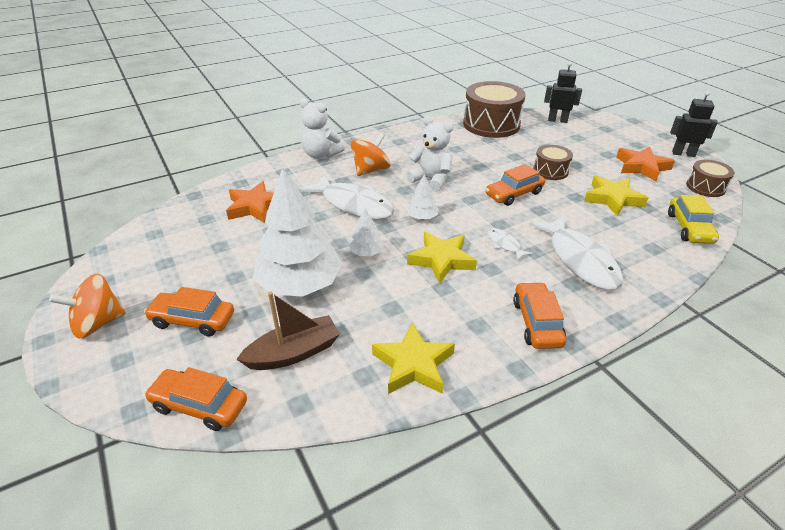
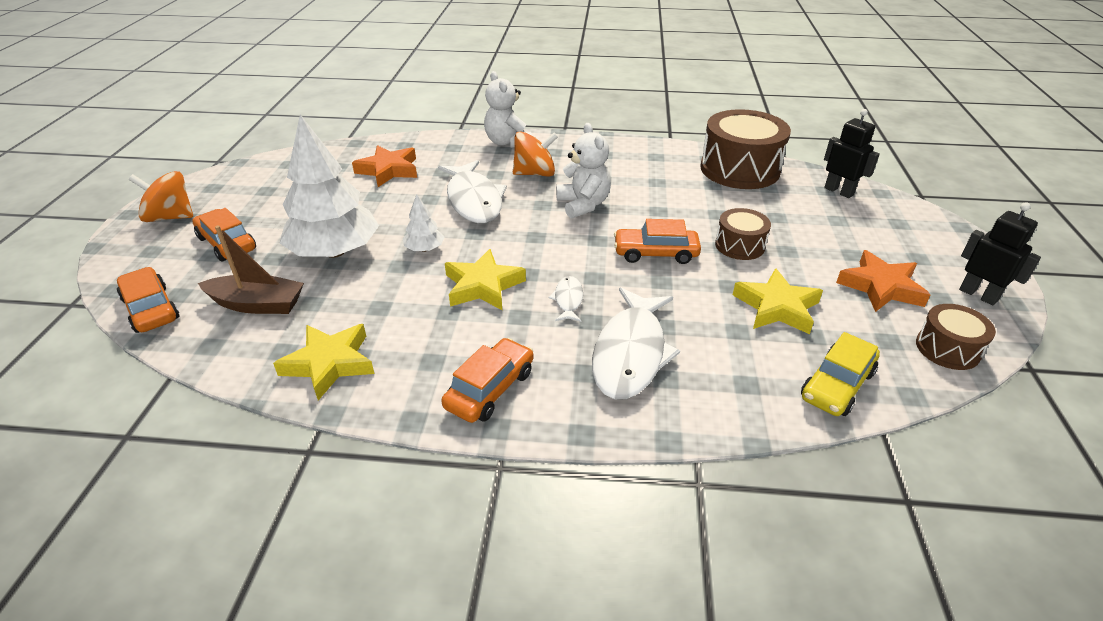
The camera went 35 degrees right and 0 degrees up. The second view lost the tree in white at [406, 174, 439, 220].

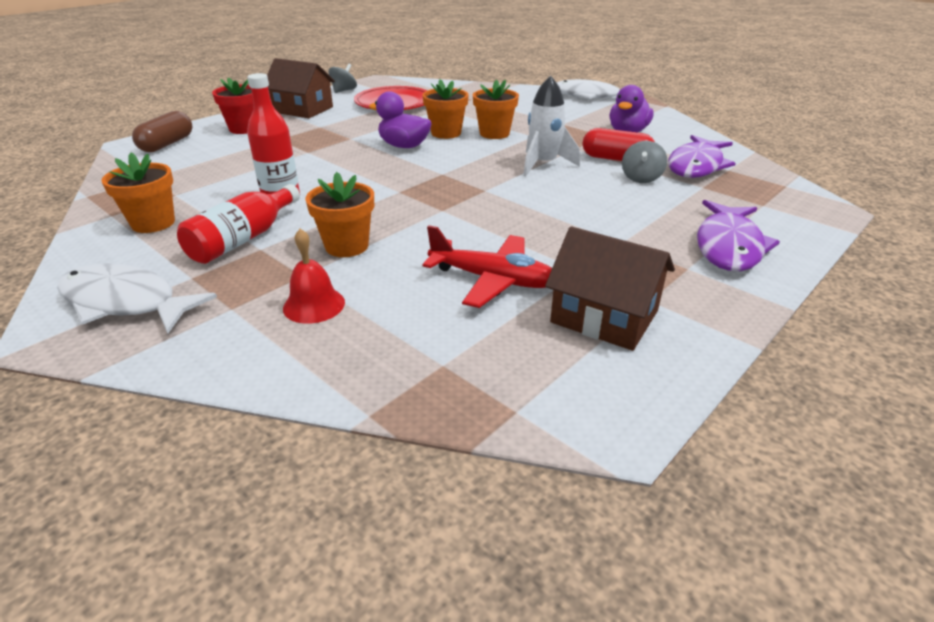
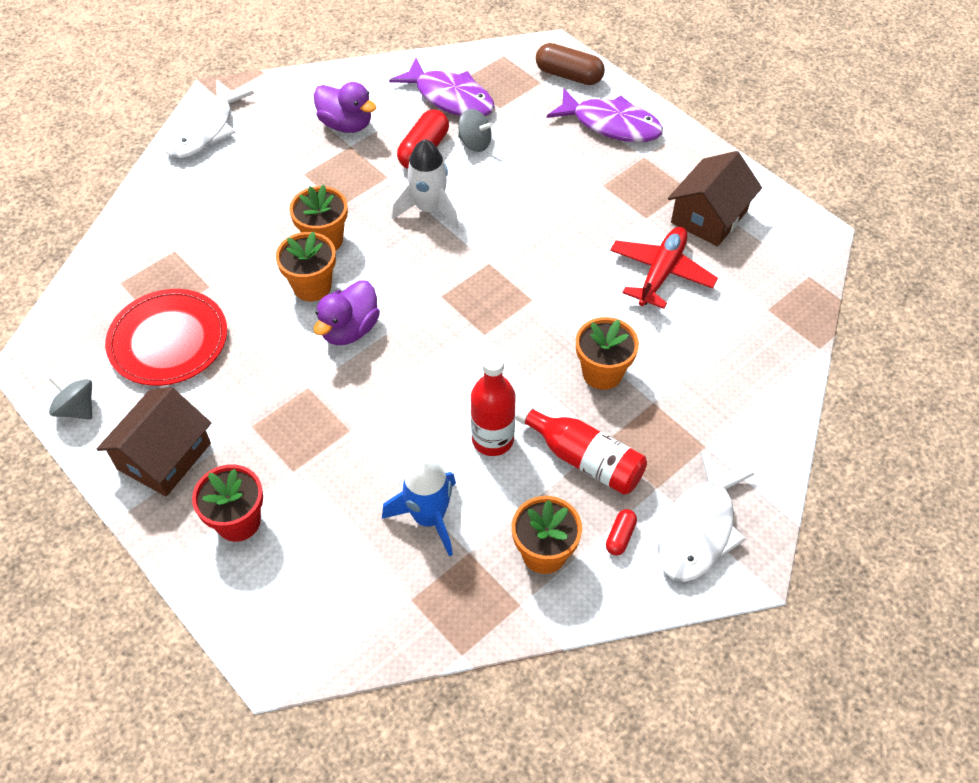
The camera went 85 degrees left and 20 degrees up. The capsule in brown ended up elsewhere, having gone from [132, 111, 193, 152] to [536, 43, 605, 85]. The second view lost the bell in red at [283, 229, 345, 324]. The second view gained the rocket in blue at [382, 457, 456, 557]. The second view gained the capsule in red at [606, 509, 637, 556].

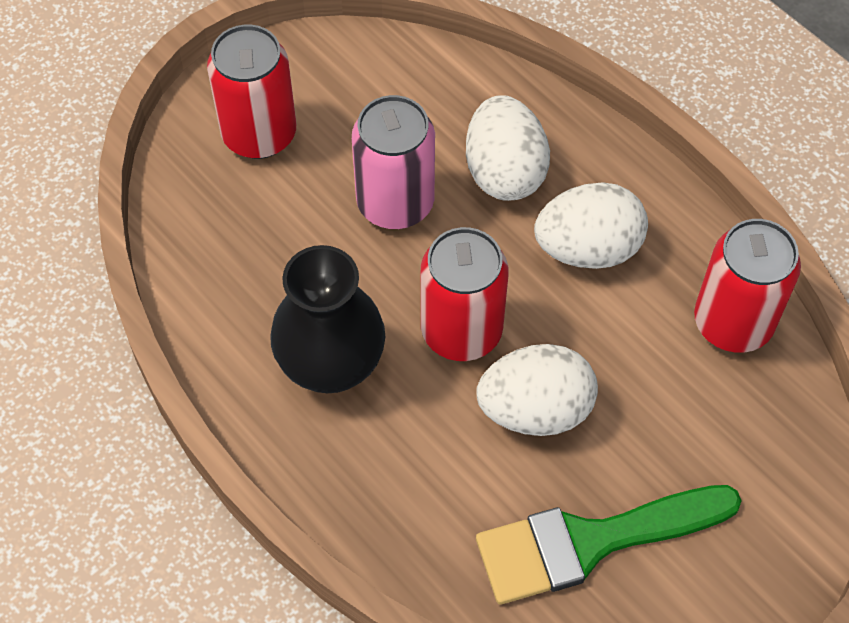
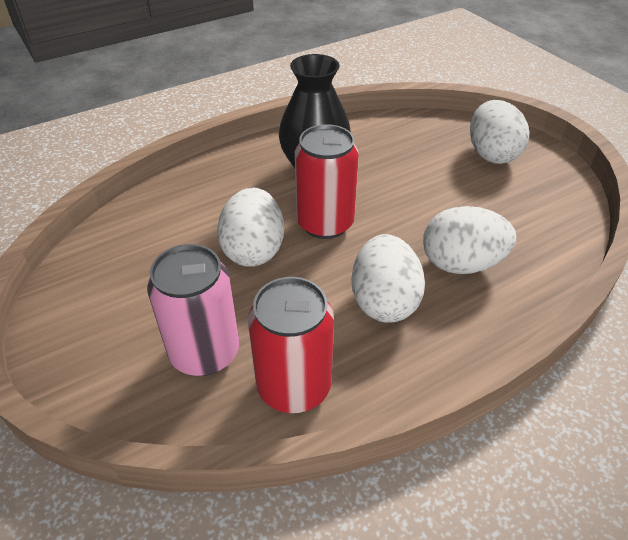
The camera went 100 degrees right and 15 degrees down. Where the can in red stood at [207, 25, 296, 159], the egg in white came to stand at [470, 100, 529, 164]. The can in pink ended up elsewhere, having gone from [352, 95, 435, 229] to [147, 244, 239, 376]. The second view lost the brush in green at [476, 485, 742, 605].

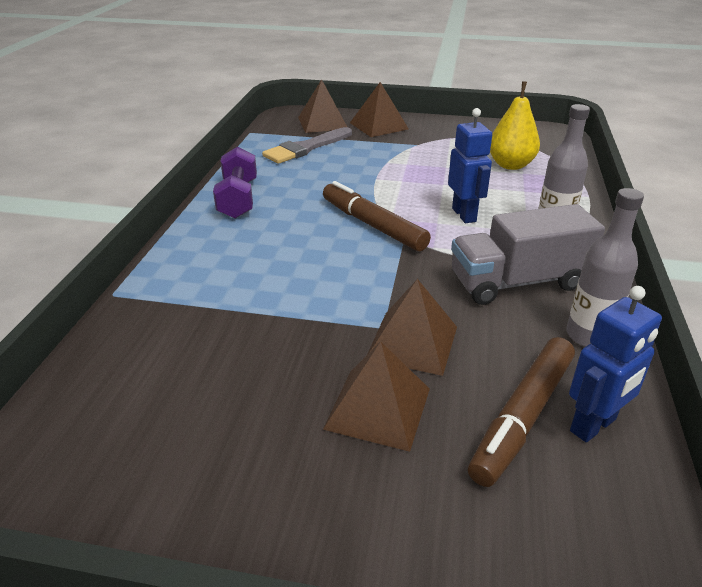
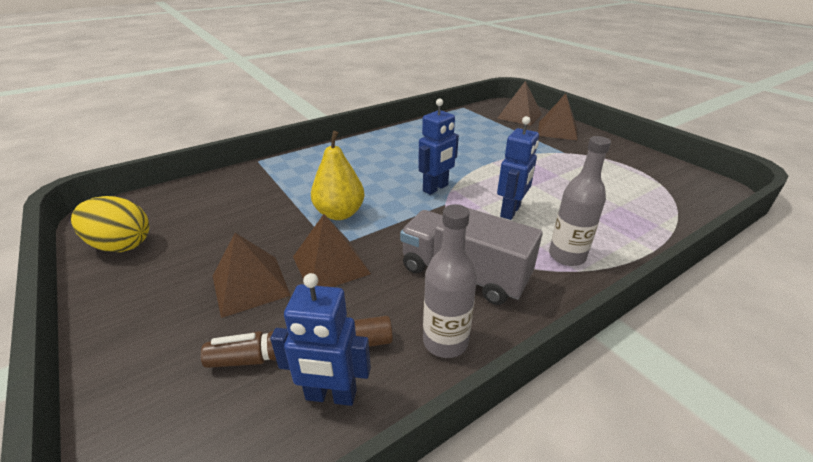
The camera went 45 degrees right and 0 degrees up. The second view lost the dumbbell in purple at [213, 147, 257, 219]. The second view lost the brush in grey at [262, 127, 352, 164]. Where the marker in brown stood at [323, 181, 431, 251], the robot in blue came to stand at [418, 98, 459, 195]. The pear in yellow ended up elsewhere, having gone from [490, 81, 540, 170] to [311, 131, 365, 220]. The second view gained the egg in yellow at [71, 196, 149, 252].

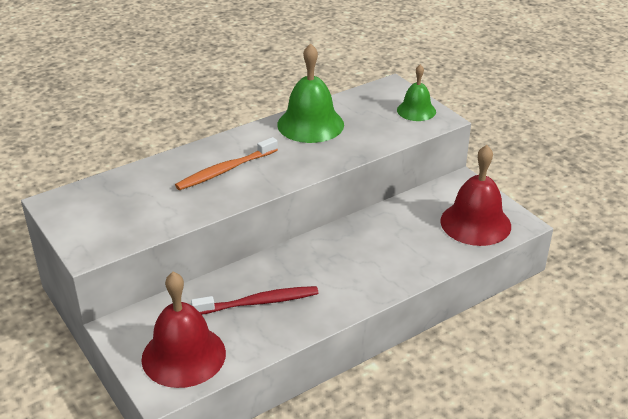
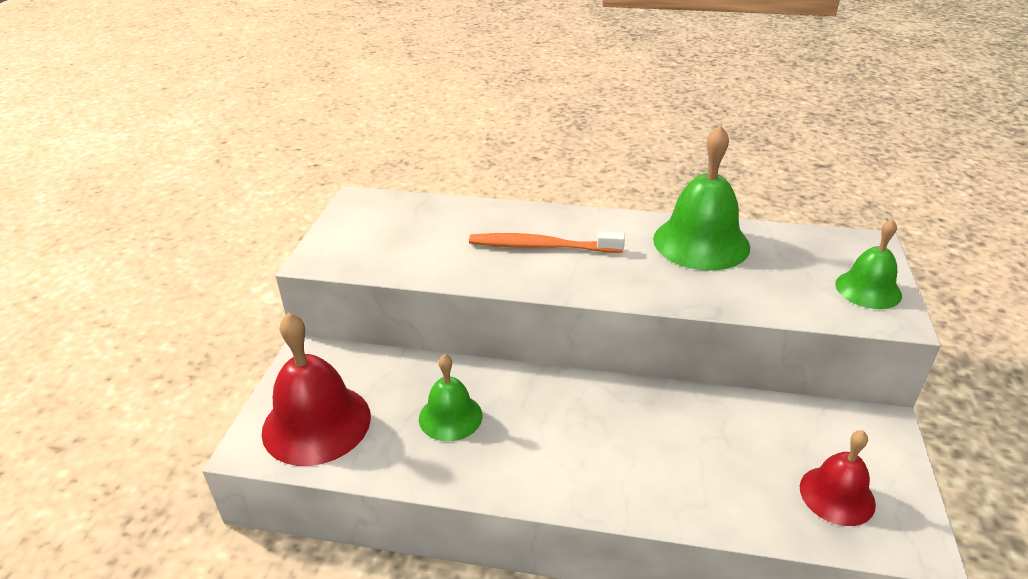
The camera went 45 degrees right and 0 degrees up. Where the toothbrush in red stood at [191, 286, 319, 315], the bell in green came to stand at [419, 354, 482, 442]. The size of the bell in red at [440, 145, 511, 246] changed by a factor of 0.60.

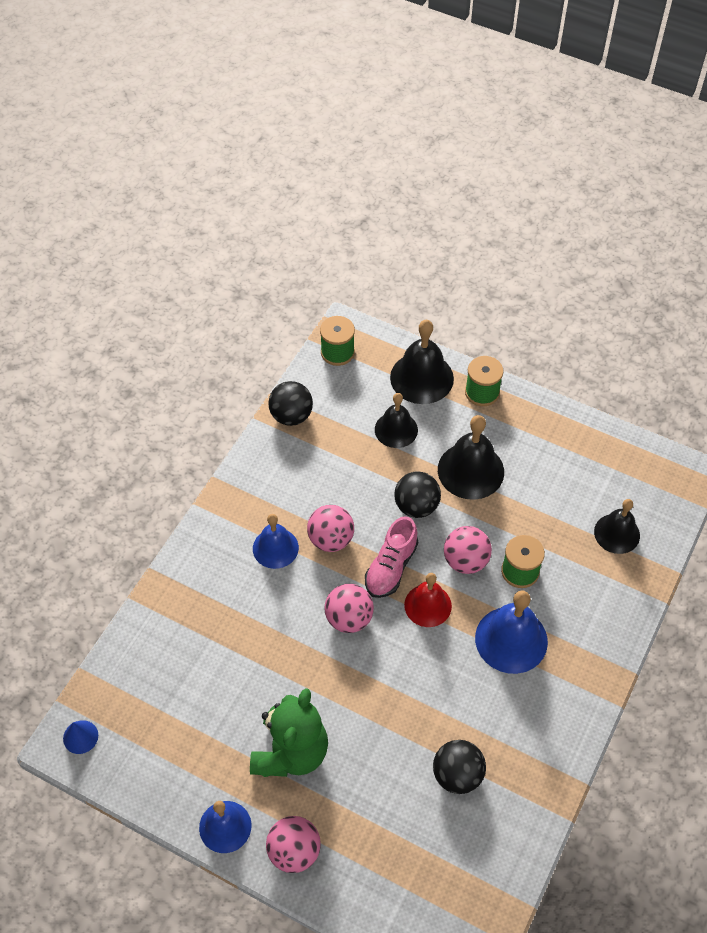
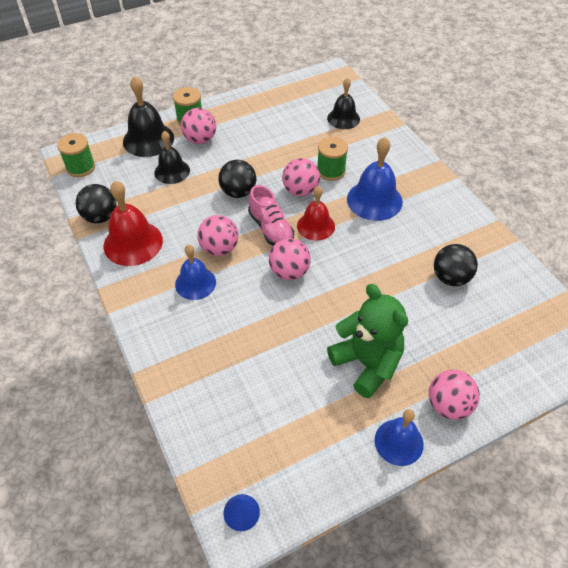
The camera went 55 degrees left and 5 degrees down. The second view lost the bell in black at [438, 415, 504, 500]. The second view gained the bell in red at [104, 181, 163, 266]. The second view gained the ball in pink at [181, 108, 216, 144].

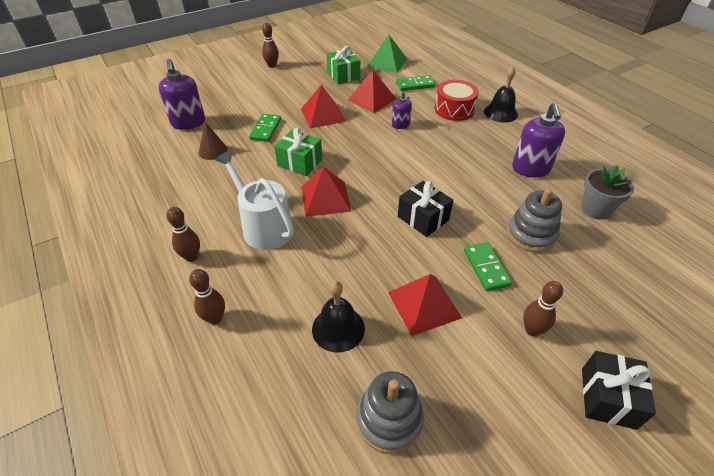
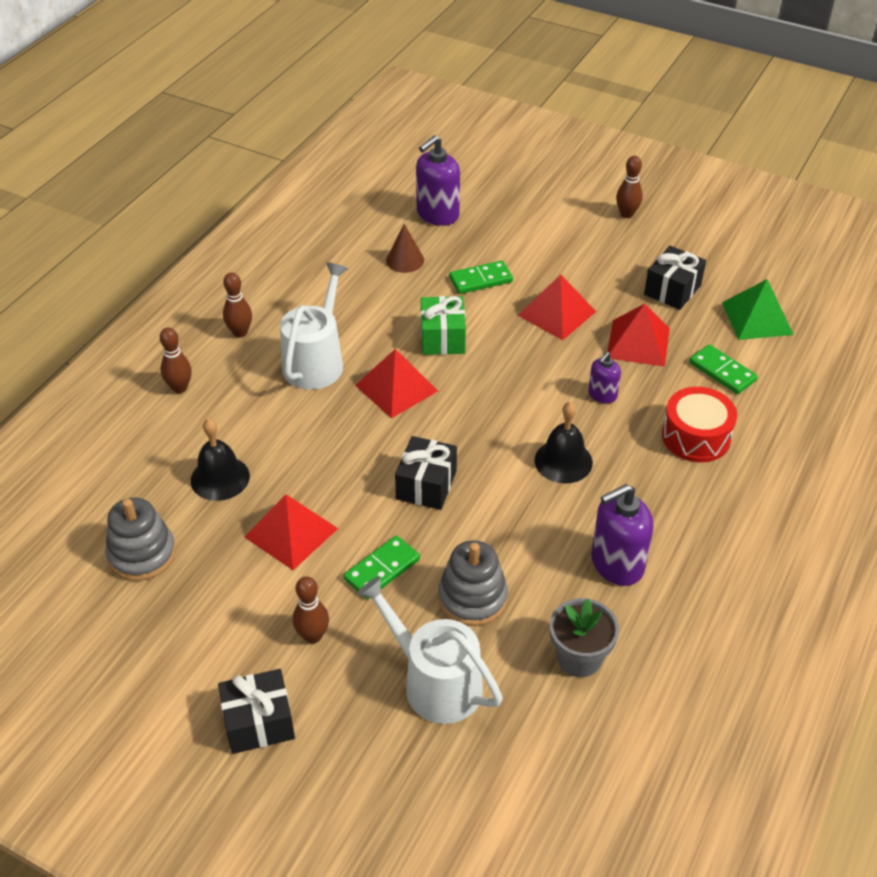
The camera went 60 degrees right and 0 degrees up. What was the gift in green at [327, 46, 360, 84] turned into the gift in black at [644, 246, 706, 310]. The bell in black ended up elsewhere, having gone from [484, 67, 518, 122] to [535, 402, 593, 484]. The second view gained the watering can in white at [357, 576, 503, 724].

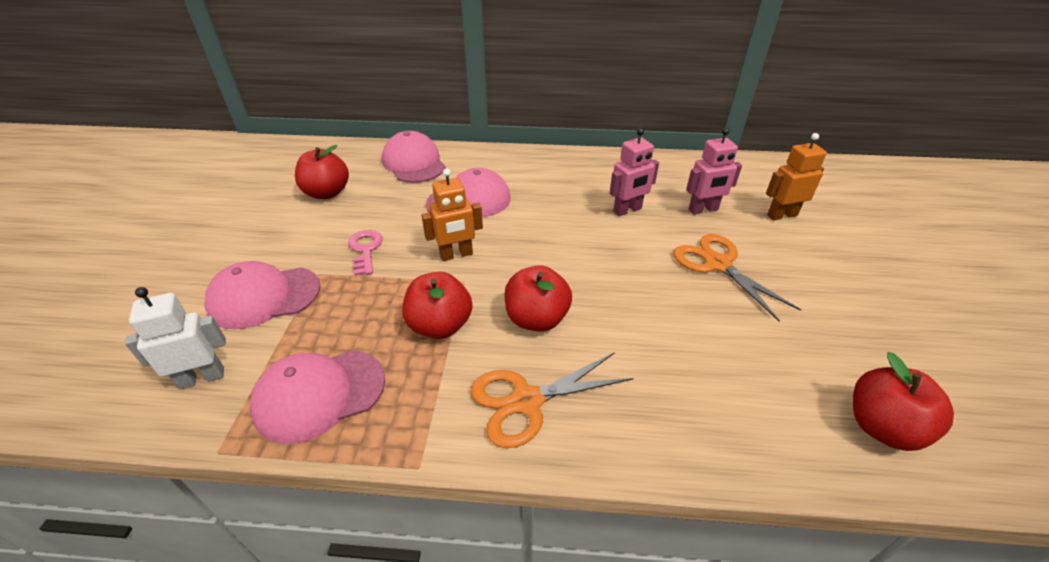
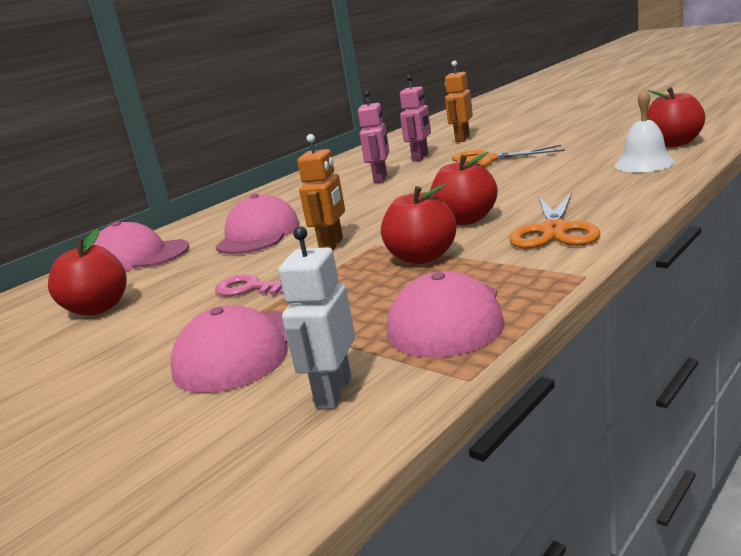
The camera went 50 degrees left and 20 degrees down. The second view gained the bell in white at [614, 88, 676, 172].

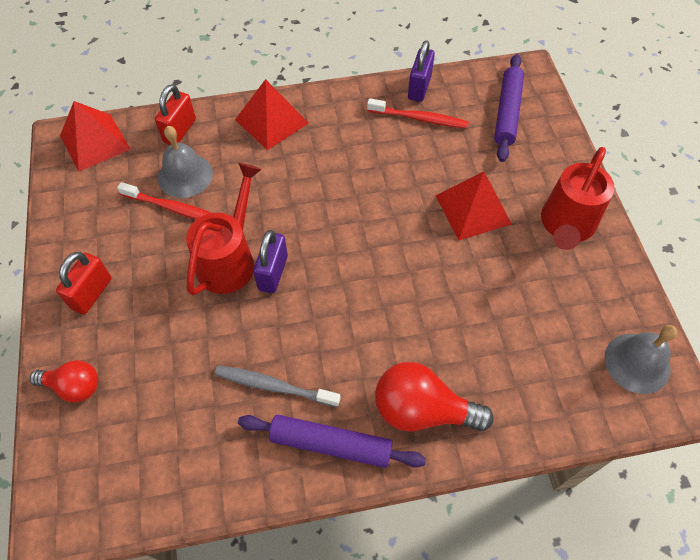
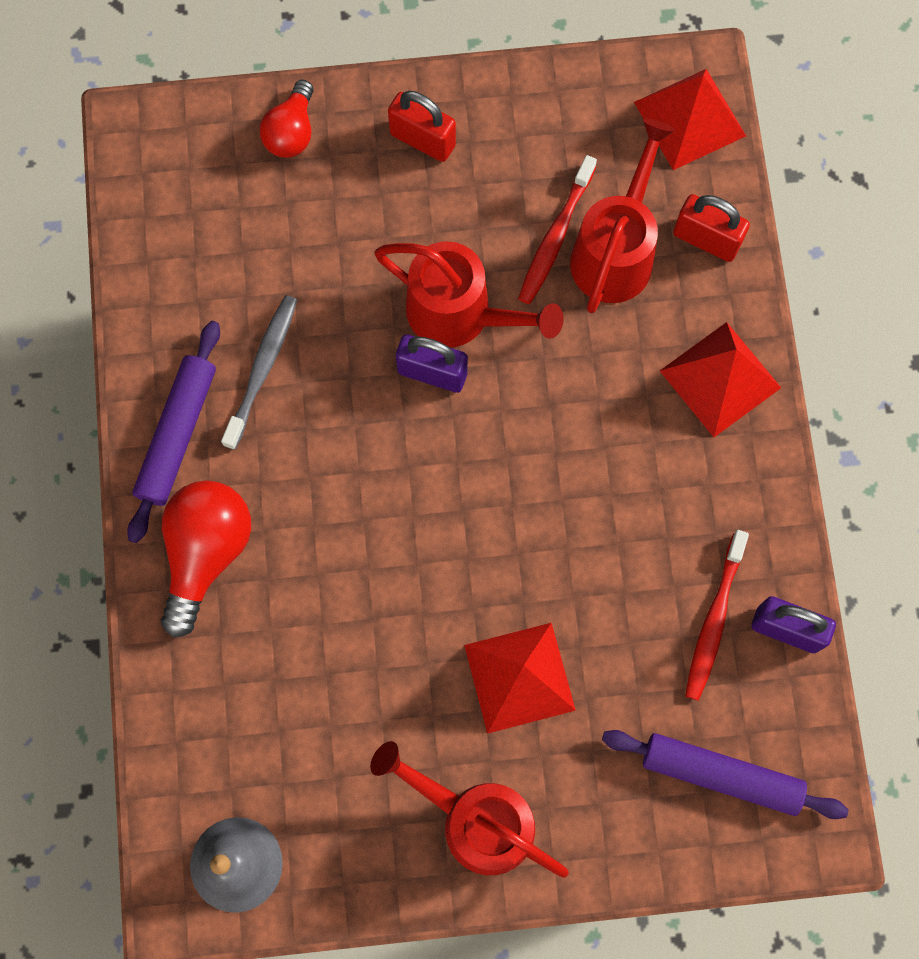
The camera went 95 degrees right and 15 degrees up. Where the bell in grey stood at [158, 126, 213, 198], the watering can in red came to stand at [570, 118, 675, 313].

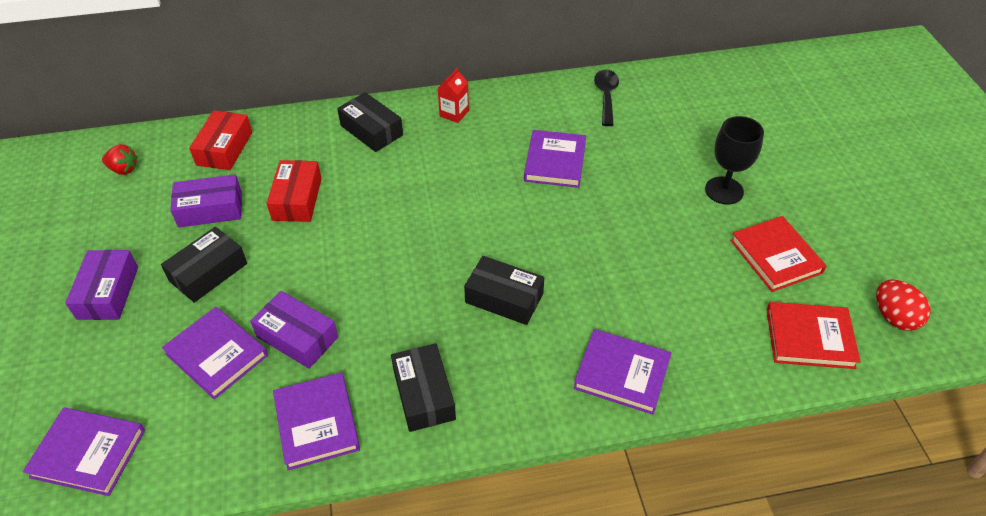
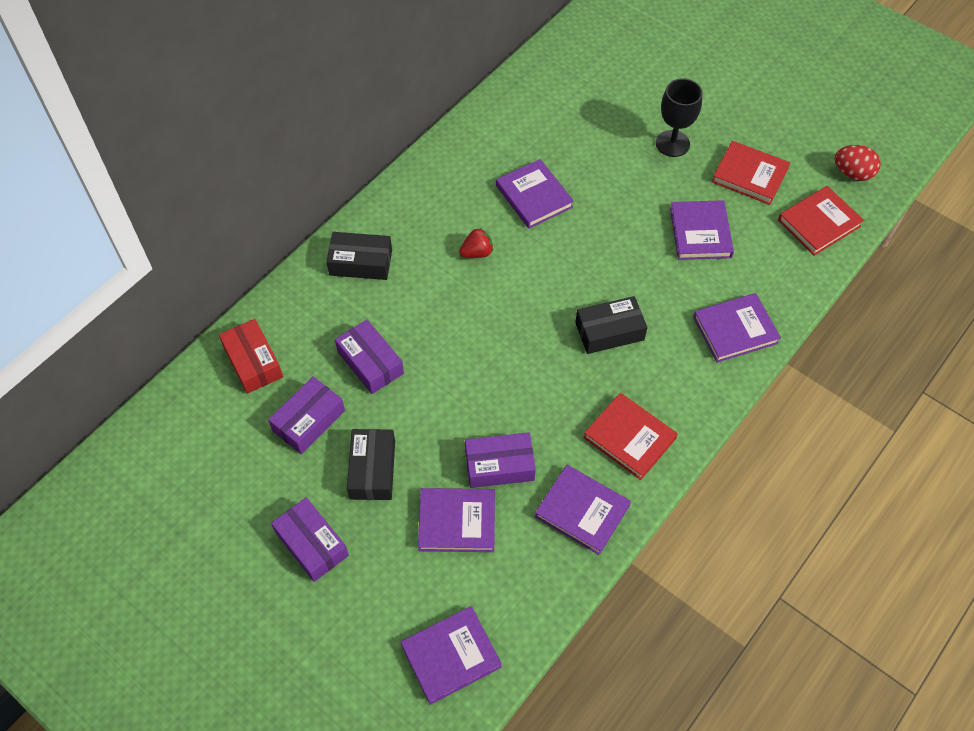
The camera went 40 degrees left and 10 degrees up. The strawberry in red ended up elsewhere, having gone from [102, 144, 137, 175] to [459, 228, 493, 258]. What was the box in red at [267, 160, 322, 222] turned into the box in purple at [335, 320, 404, 394]. Where the box in black stood at [391, 343, 456, 432], the book in red came to stand at [583, 393, 678, 480]. The second view lost the carton in red at [438, 68, 469, 123]. The second view lost the spoon in black at [594, 69, 619, 126]. The second view gained the book in purple at [670, 200, 734, 260].

